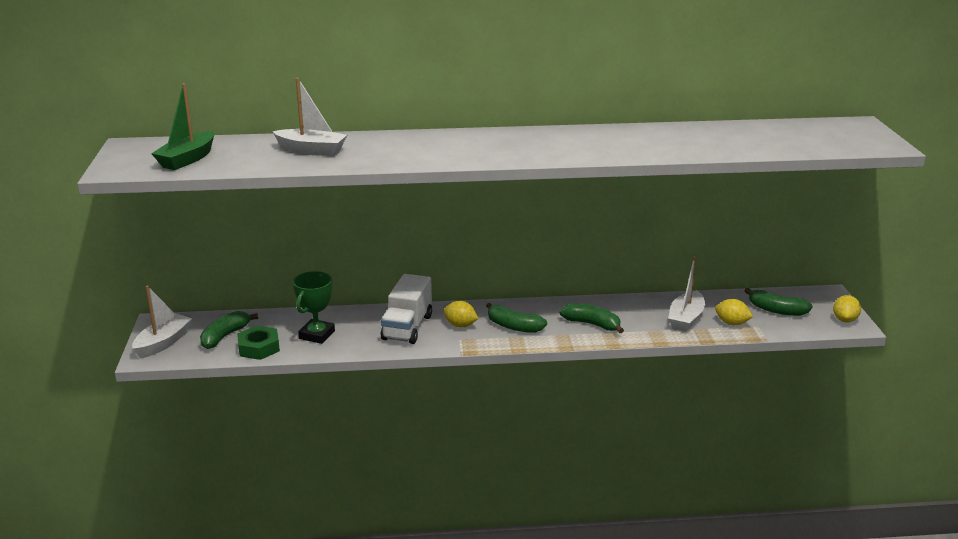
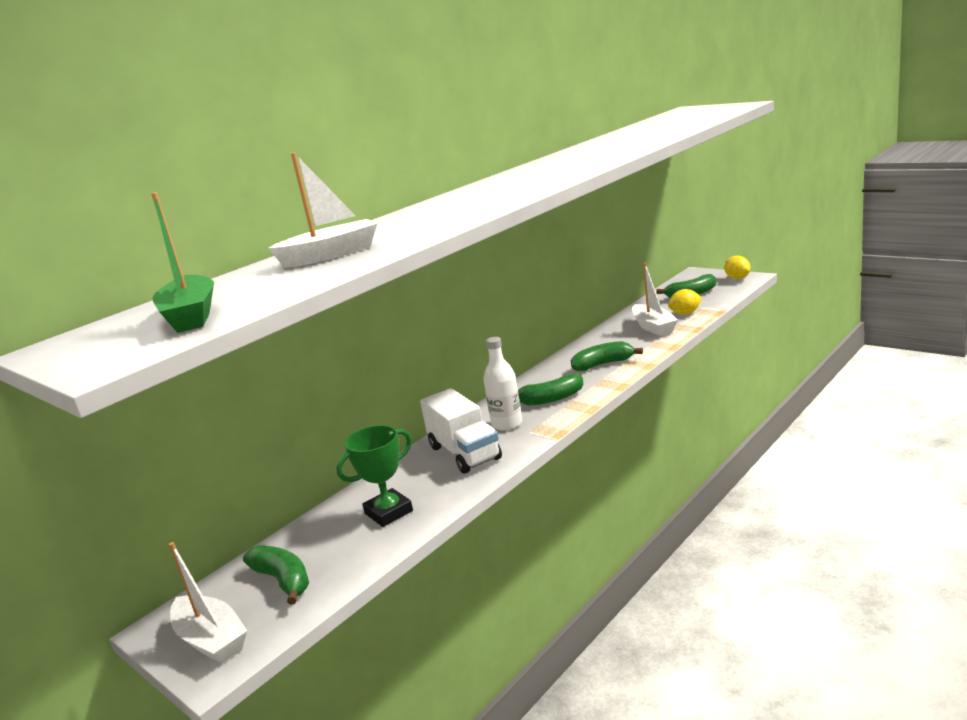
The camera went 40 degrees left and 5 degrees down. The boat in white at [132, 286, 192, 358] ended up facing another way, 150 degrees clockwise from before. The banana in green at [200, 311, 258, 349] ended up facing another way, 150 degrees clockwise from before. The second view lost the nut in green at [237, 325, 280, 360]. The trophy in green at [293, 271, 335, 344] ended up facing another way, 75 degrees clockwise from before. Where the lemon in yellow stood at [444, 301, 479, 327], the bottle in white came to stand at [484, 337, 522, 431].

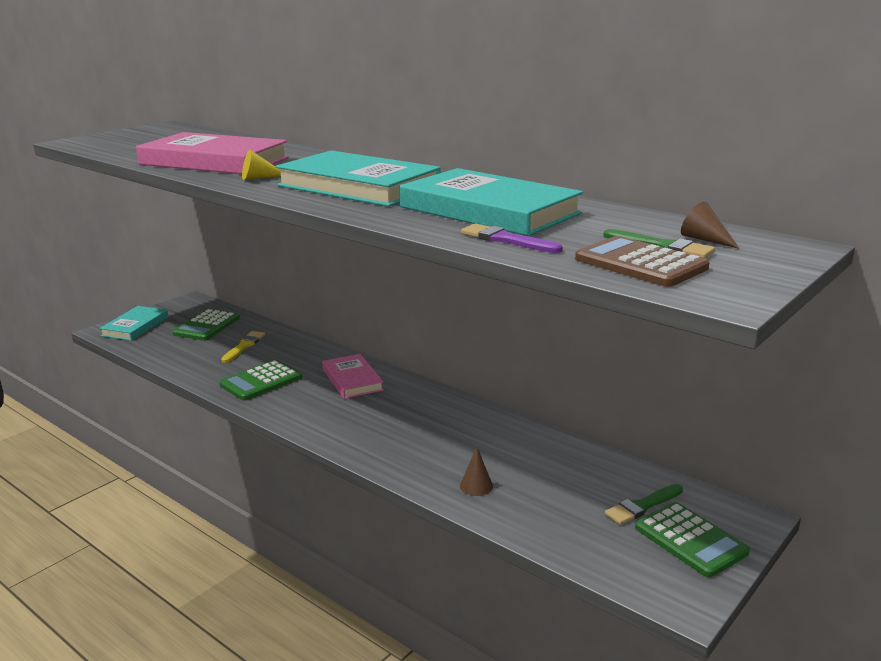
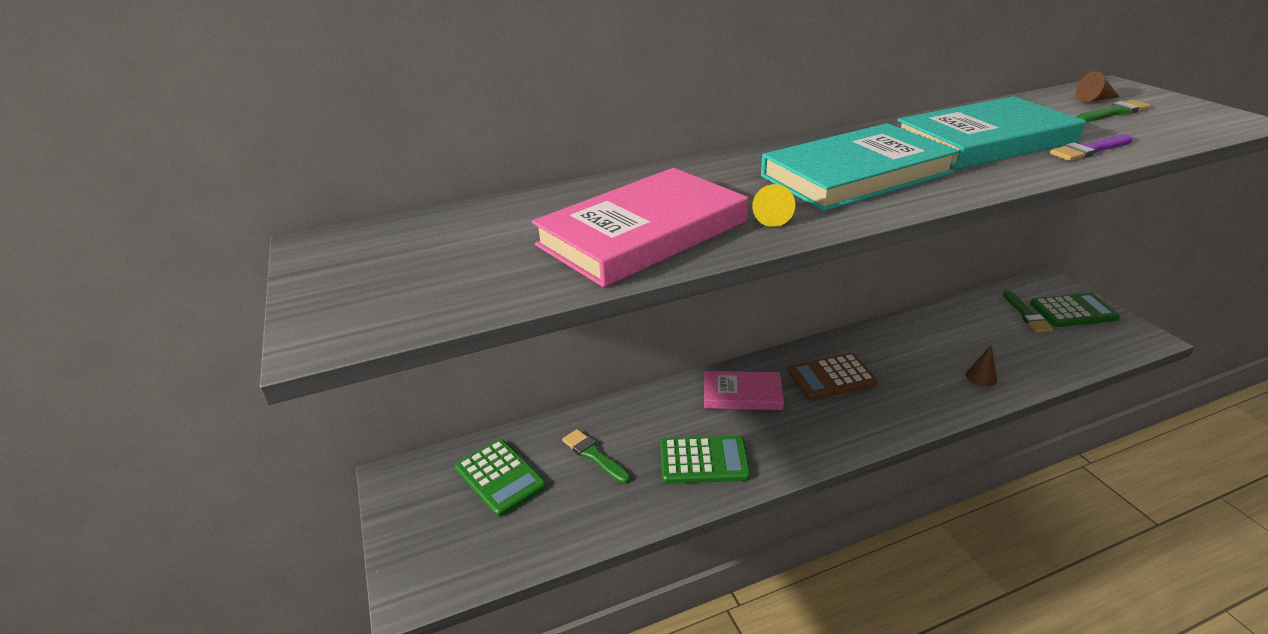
The camera went 60 degrees left and 10 degrees up. The second view lost the book in turquoise at [99, 306, 168, 341]. The calculator in green at [220, 360, 302, 401] ended up facing another way, 75 degrees counterclockwise from before. What was the brush in yellow at [221, 331, 265, 363] turned into the brush in green at [562, 429, 631, 484]. The calculator in brown ended up elsewhere, having gone from [575, 236, 710, 287] to [788, 353, 878, 400].

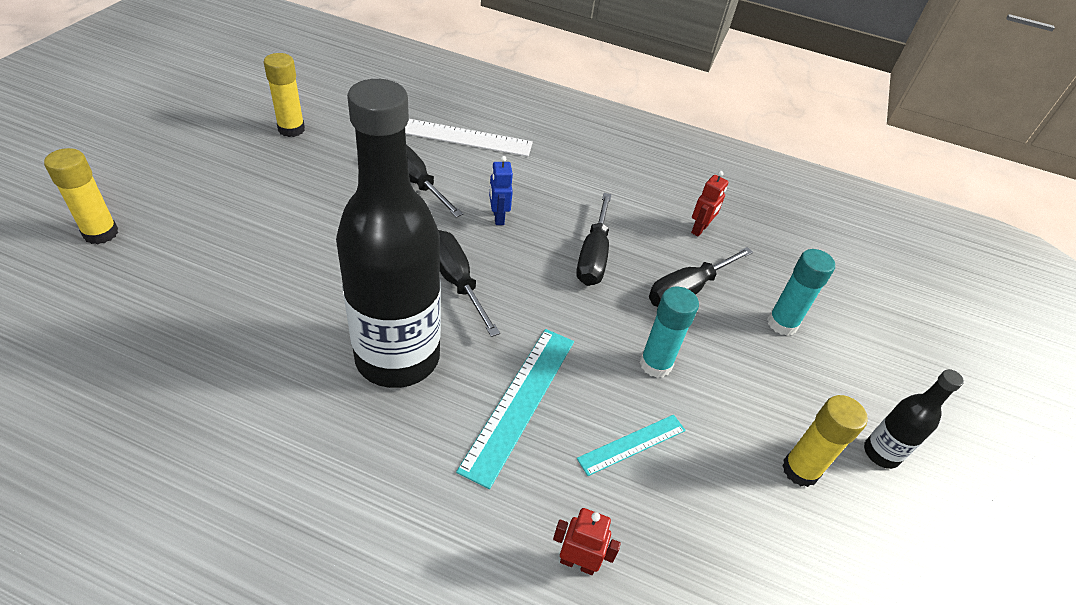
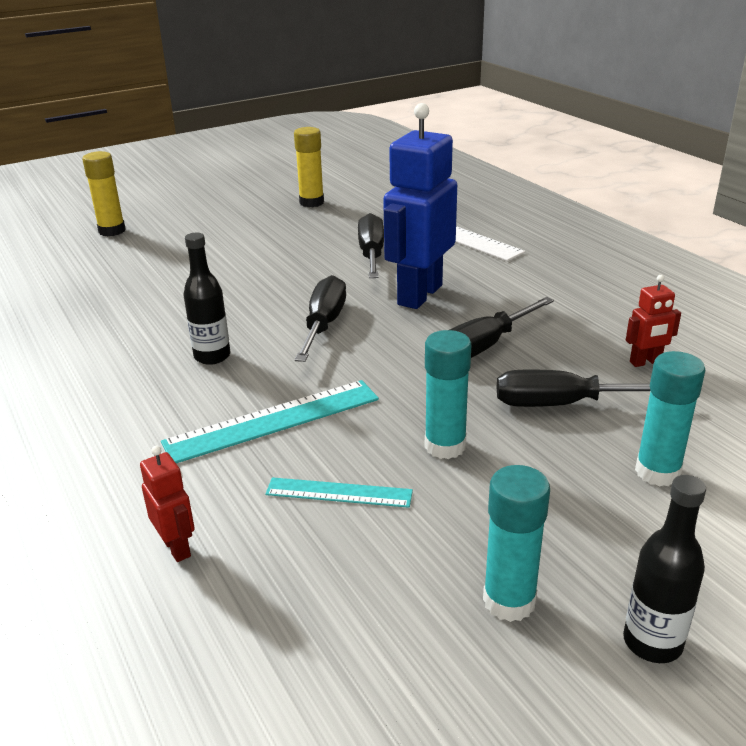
The camera went 45 degrees right and 15 degrees down. The size of the bottle in black at [336, 79, 441, 388] changed by a factor of 0.43. The size of the robot in blue at [489, 156, 513, 225] changed by a factor of 2.28. What was the glue stick in yellow at [782, 395, 868, 487] turned into the glue stick in turquoise at [483, 465, 550, 622].

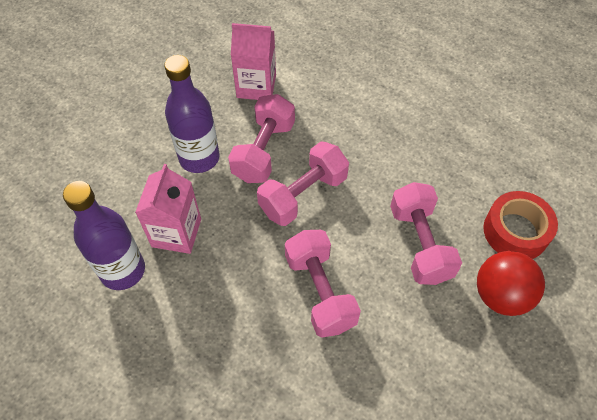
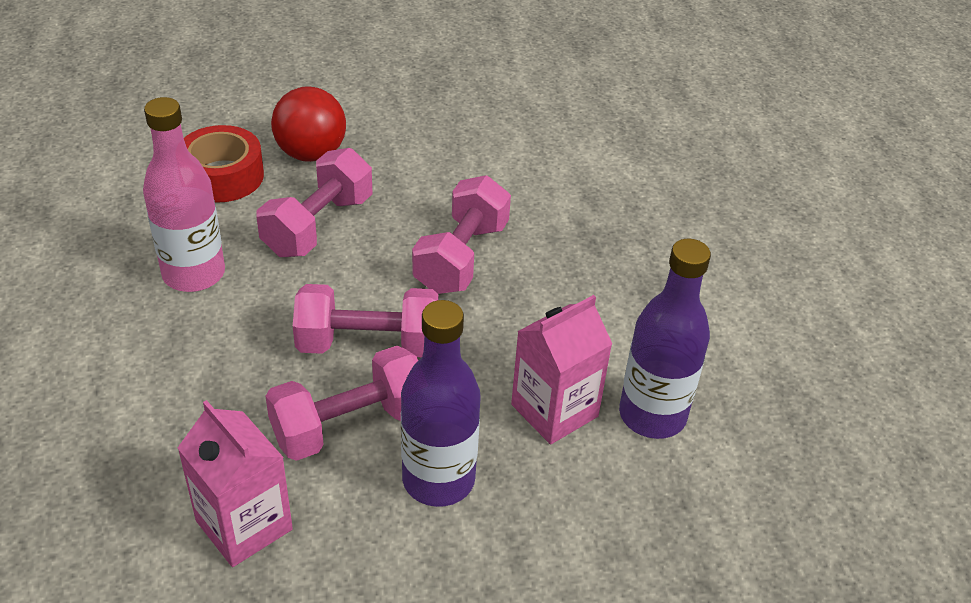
The camera went 140 degrees left and 15 degrees down. The second view gained the bottle in pink at [143, 97, 225, 292].

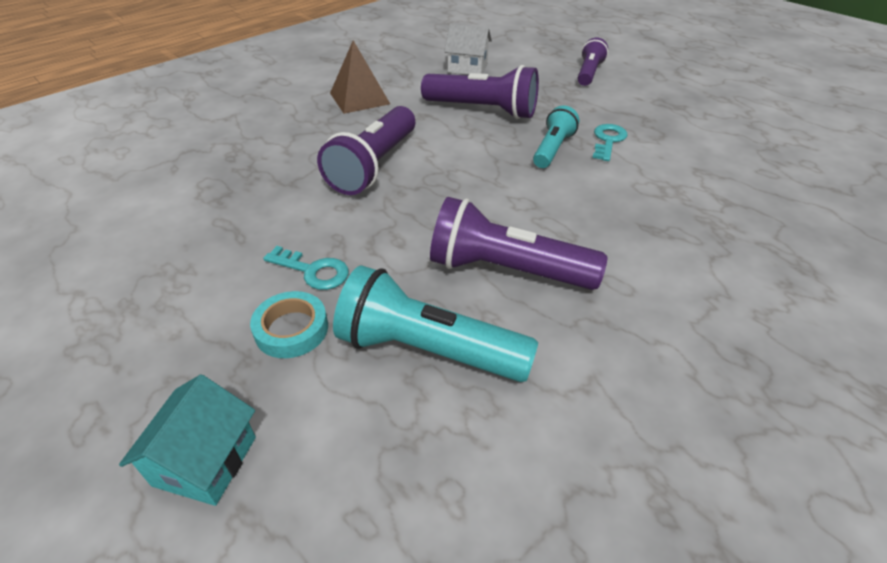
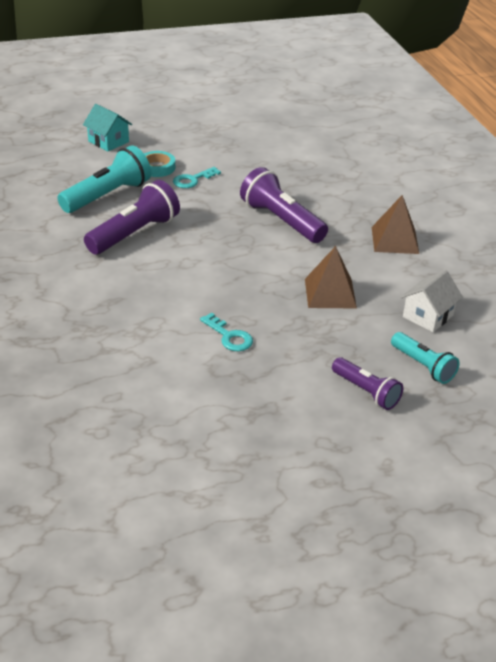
The camera went 115 degrees right and 5 degrees down. Where the flashlight in purple stood at [421, 65, 539, 119], the pyramid in brown came to stand at [305, 246, 357, 308]. The flashlight in turquoise ended up elsewhere, having gone from [533, 106, 579, 168] to [391, 332, 460, 384].

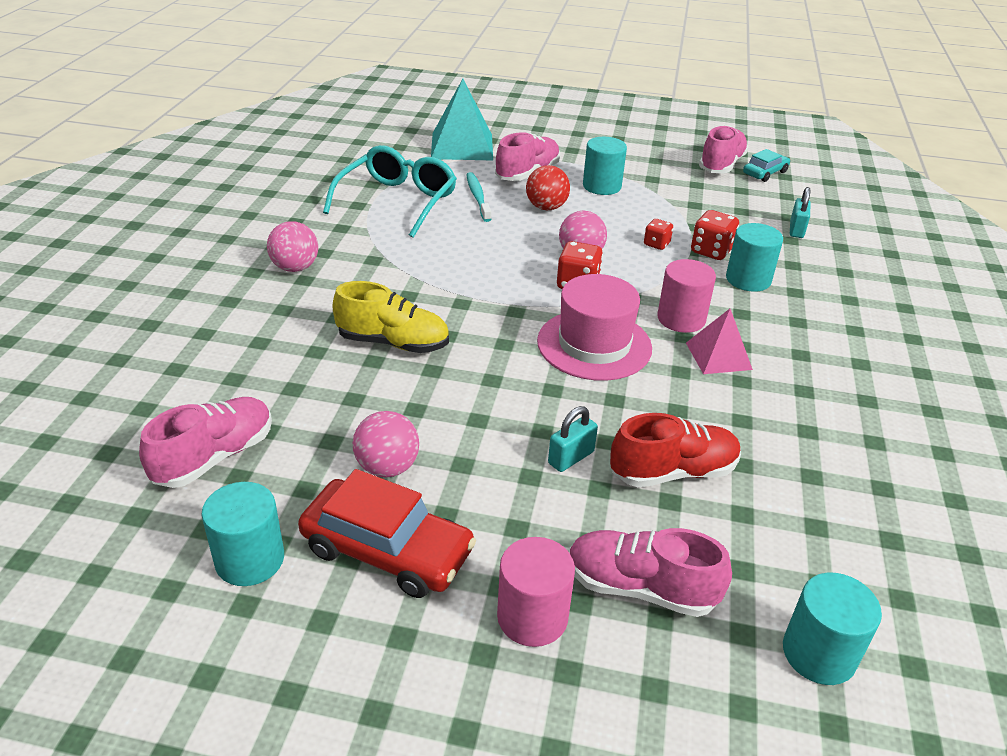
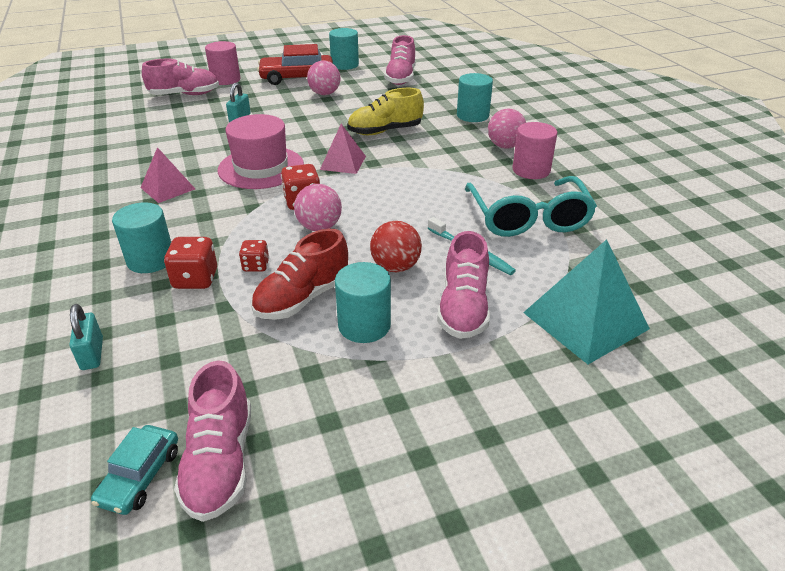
The camera went 150 degrees right and 0 degrees up. The shoe in red ended up elsewhere, having gone from [610, 413, 741, 487] to [251, 229, 348, 320]. The cylinder in pink ended up elsewhere, having gone from [658, 259, 716, 333] to [512, 122, 557, 179]. The cylinder in turquoise ended up elsewhere, having gone from [783, 573, 882, 685] to [457, 73, 493, 122]. The second view gained the pyramid in pink at [320, 124, 366, 174].

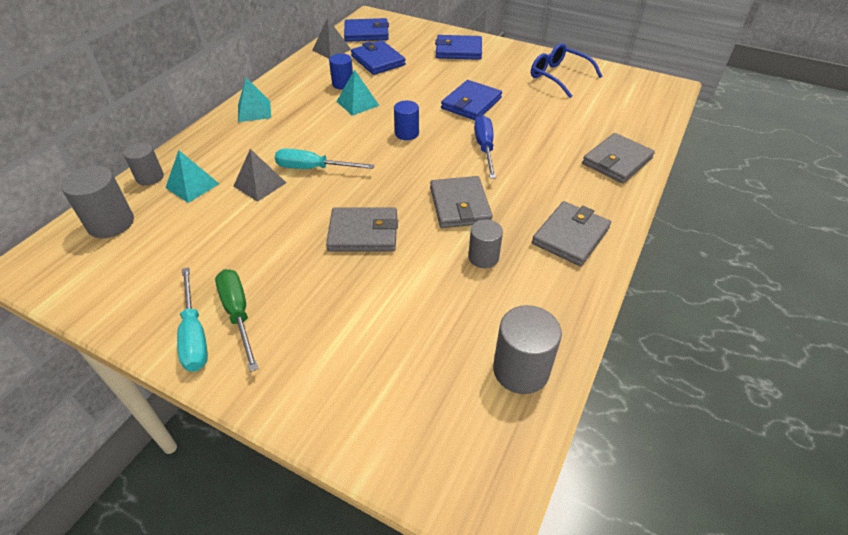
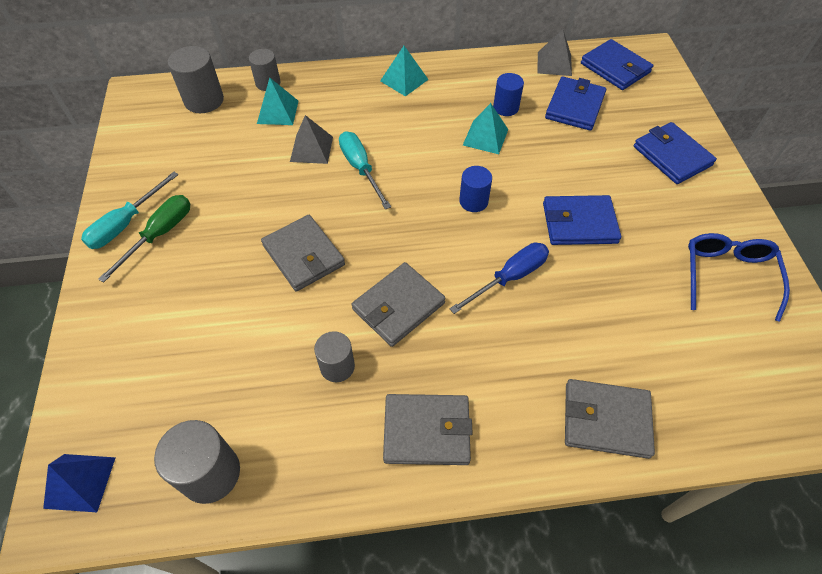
The camera went 55 degrees right and 10 degrees up. The second view gained the pyramid in blue at [43, 454, 116, 512].

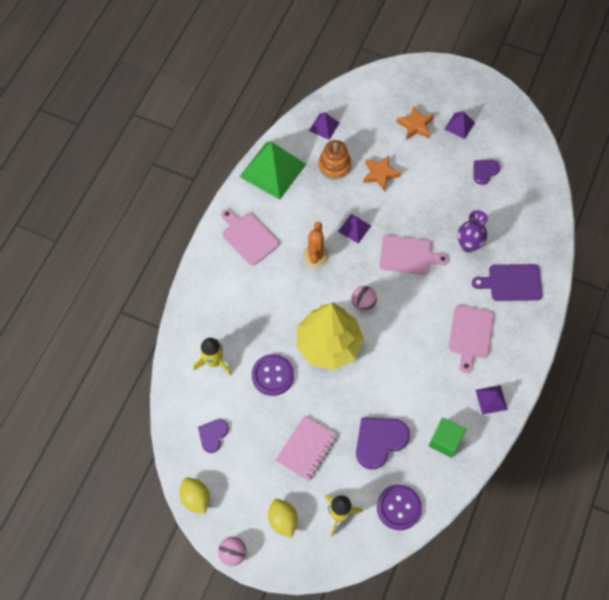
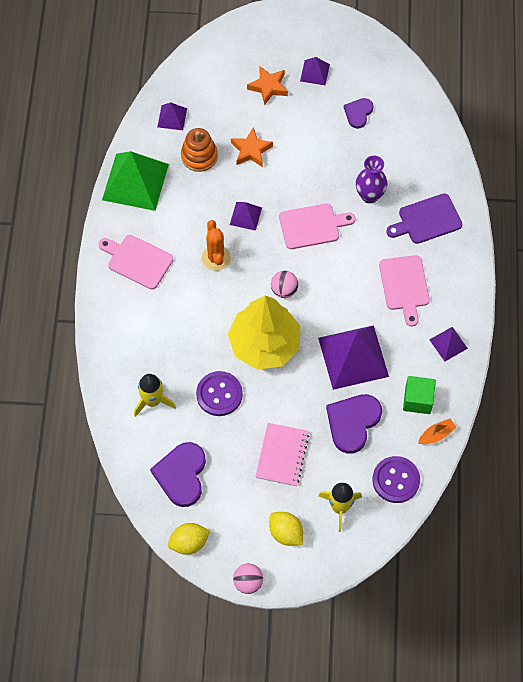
The camera went 20 degrees left and 0 degrees up. The lemon in yellow at [180, 478, 210, 514] ended up facing another way, 60 degrees counterclockwise from before. The size of the heart in purple at [198, 419, 229, 453] changed by a factor of 1.70. The second view gained the pyramid in purple at [318, 325, 389, 390]. The second view gained the boat in orange at [418, 418, 457, 444].

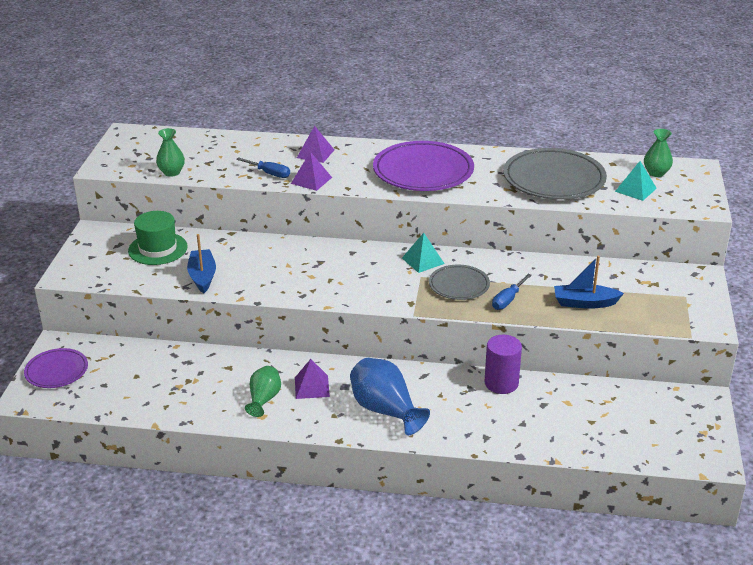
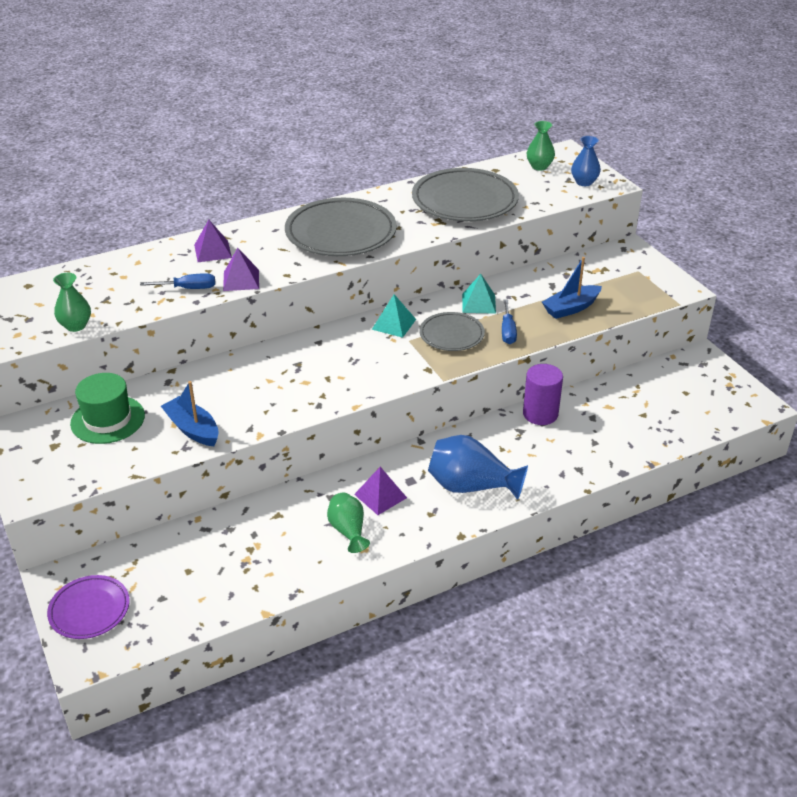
The camera went 35 degrees left and 5 degrees up. What was the plate in purple at [373, 141, 474, 191] turned into the plate in grey at [285, 198, 397, 256]. The pyramid in turquoise ended up elsewhere, having gone from [615, 161, 657, 201] to [462, 274, 496, 314]. The second view gained the vase in blue at [571, 136, 601, 186].

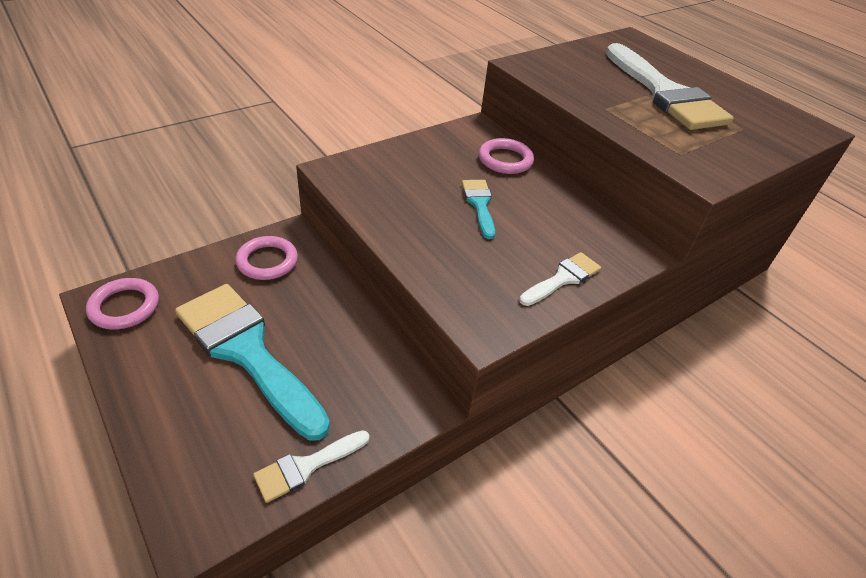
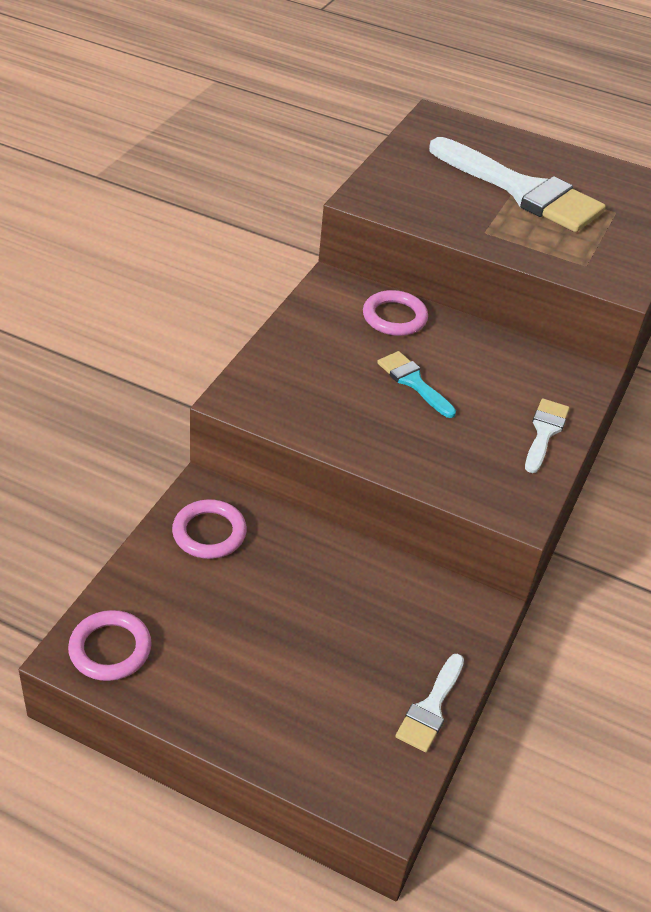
The camera went 30 degrees left and 0 degrees up. The second view lost the brush in turquoise at [175, 284, 330, 441].

